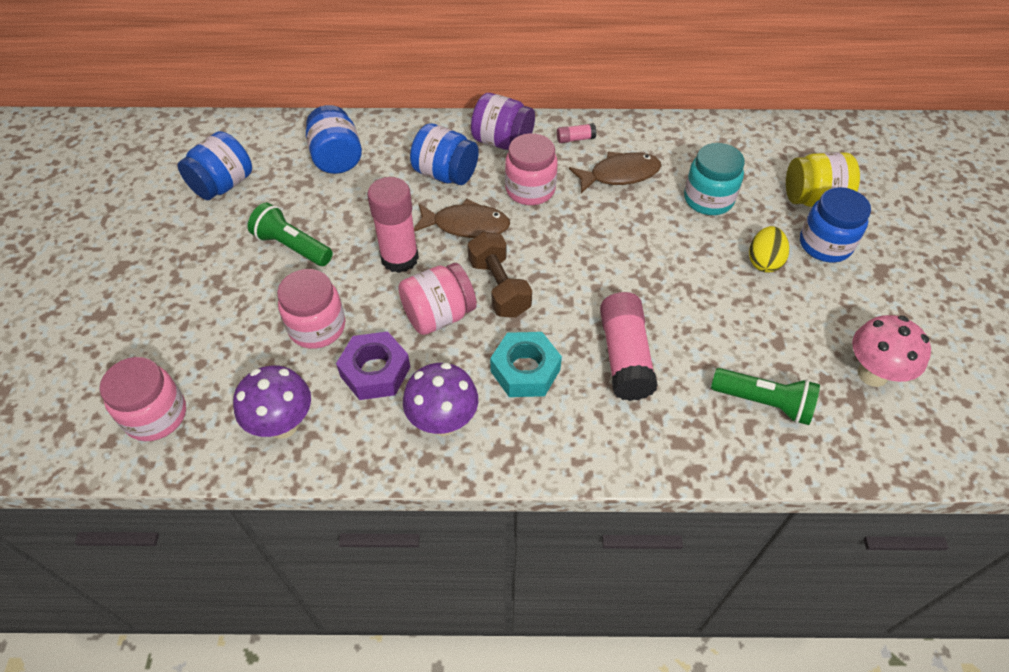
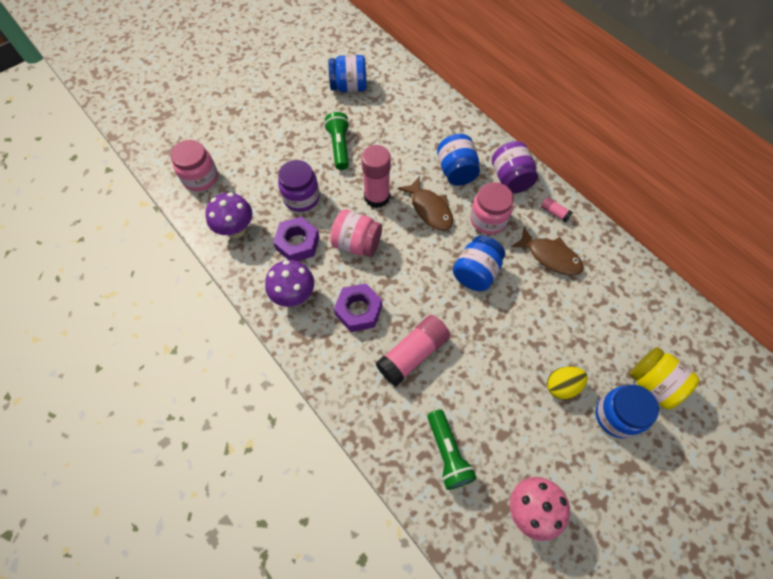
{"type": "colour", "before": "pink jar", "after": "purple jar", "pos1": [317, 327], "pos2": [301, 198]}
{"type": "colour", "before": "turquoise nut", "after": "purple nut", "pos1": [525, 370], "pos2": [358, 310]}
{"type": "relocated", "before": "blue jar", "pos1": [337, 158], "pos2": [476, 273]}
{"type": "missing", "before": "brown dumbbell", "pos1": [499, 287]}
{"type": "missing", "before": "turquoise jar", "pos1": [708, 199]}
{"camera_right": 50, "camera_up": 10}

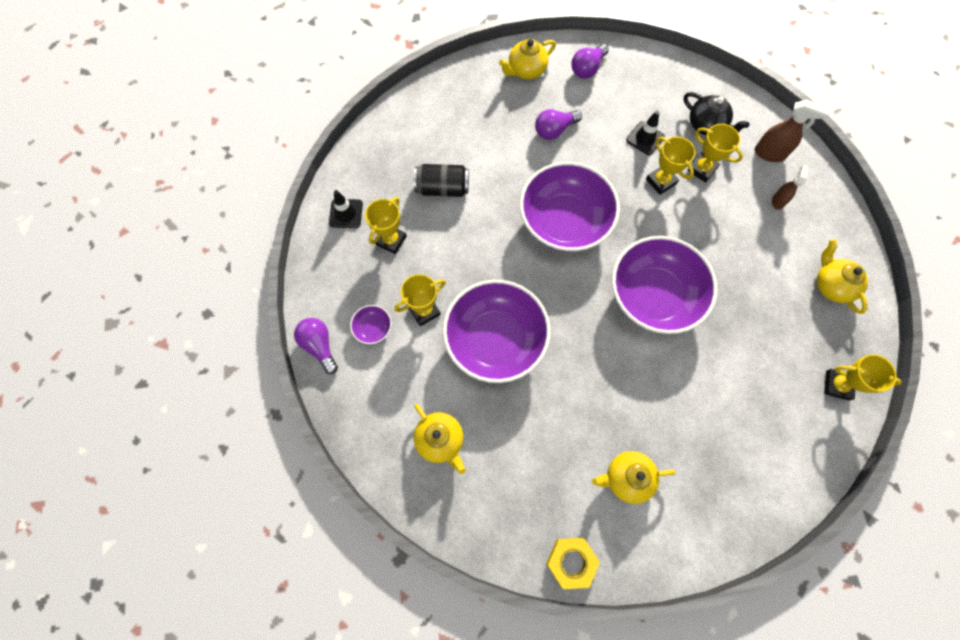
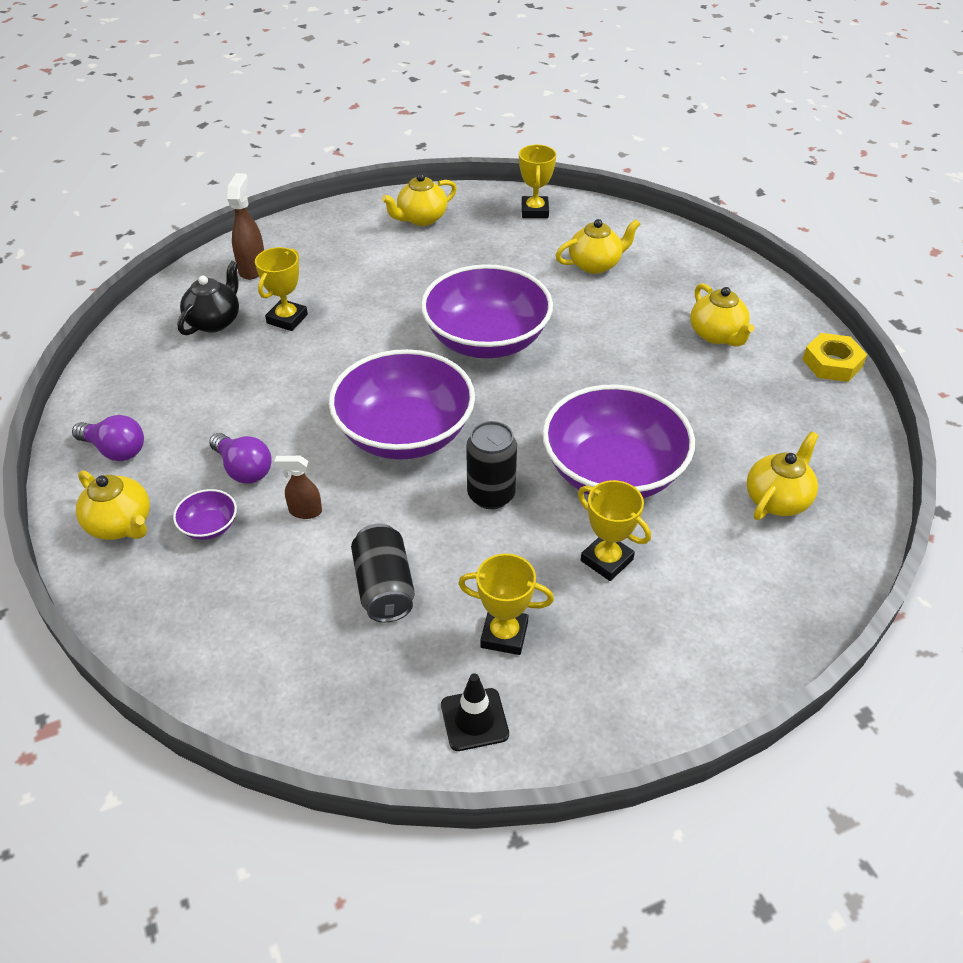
{"type": "relocated", "before": "purple bowl", "pos1": [373, 328], "pos2": [209, 526]}
{"type": "relocated", "before": "brown spray bottle", "pos1": [778, 201], "pos2": [305, 511]}
{"type": "appeared", "after": "black can", "pos2": [491, 495]}
{"type": "appeared", "after": "yellow teapot", "pos2": [595, 265]}
{"type": "missing", "before": "purple light bulb", "pos1": [320, 346]}
{"type": "missing", "before": "black traffic cone", "pos1": [645, 138]}
{"type": "missing", "before": "yellow trophy", "pos1": [661, 181]}
{"camera_right": -105, "camera_up": -25}

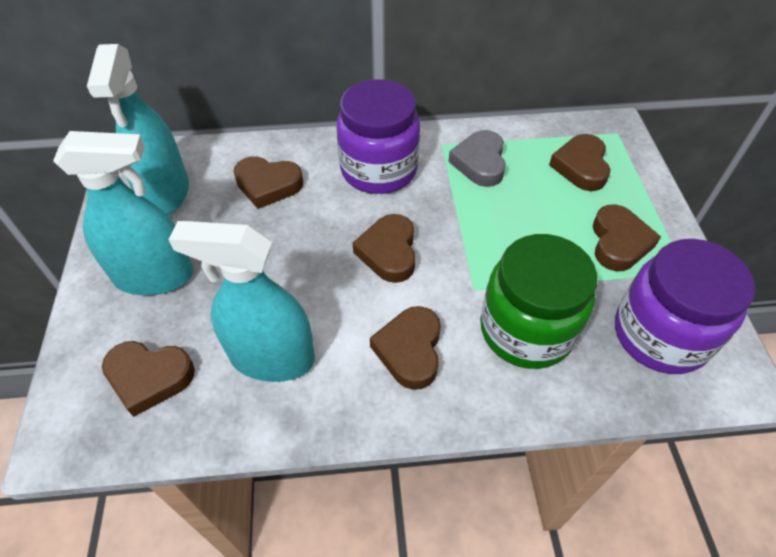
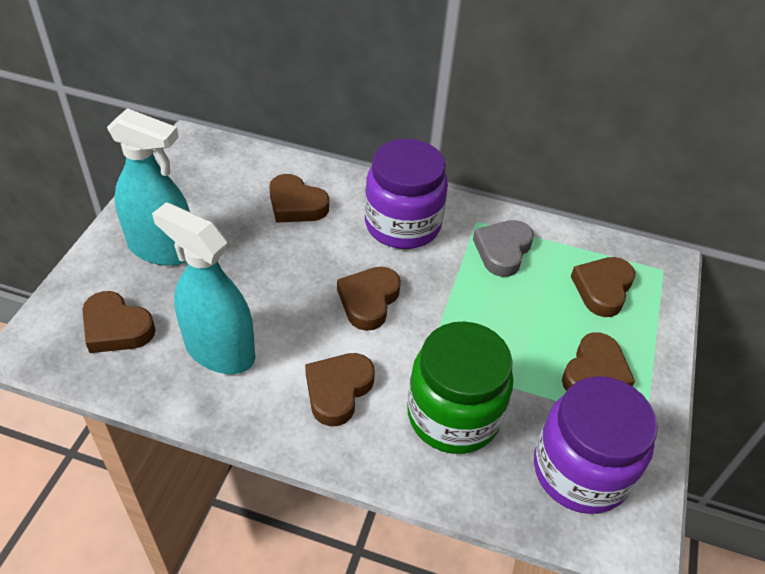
{"type": "missing", "before": "turquoise spray bottle", "pos1": [166, 193]}
{"camera_right": 20, "camera_up": -5}

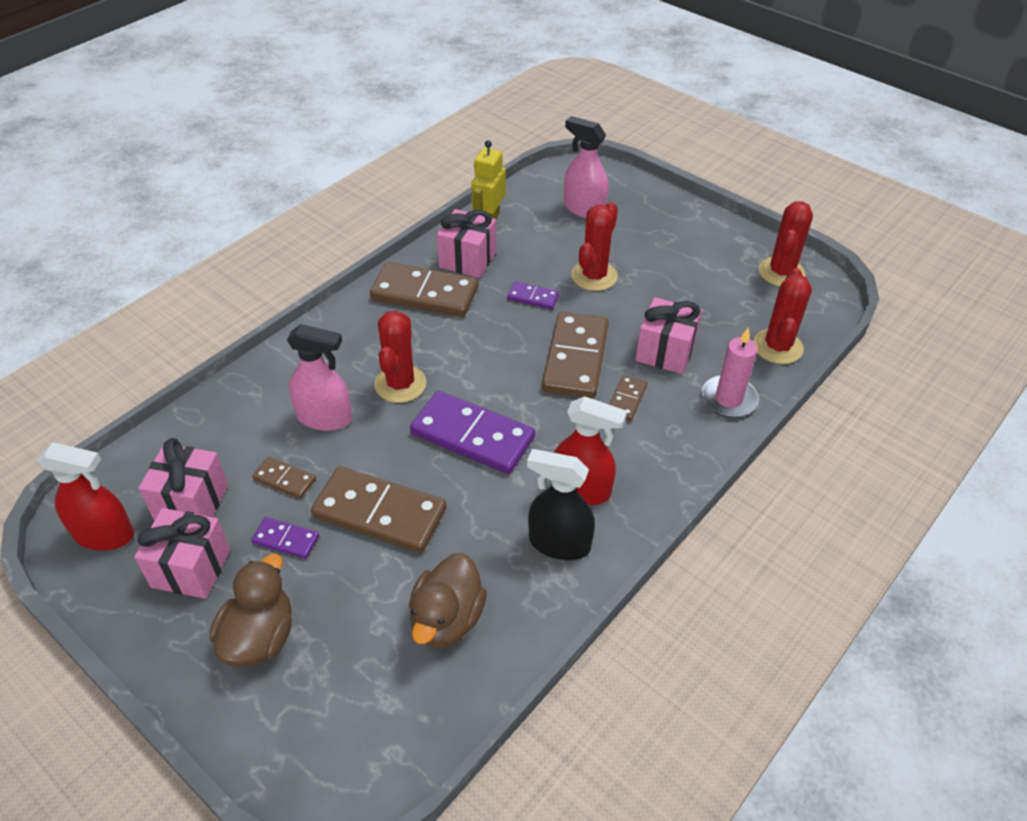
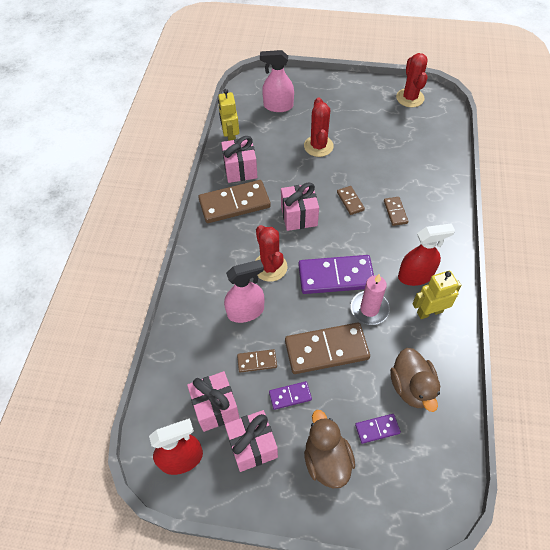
{"type": "relocated", "before": "pink gift", "pos1": [665, 352], "pos2": [299, 216]}
{"type": "size", "before": "brown domino", "pos1": [576, 358], "pos2": [350, 201], "scale": 0.48}
{"type": "relocated", "before": "pink candle", "pos1": [728, 399], "pos2": [369, 309]}
{"type": "relocated", "before": "purple domino", "pos1": [533, 297], "pos2": [377, 429]}
{"type": "exchanged", "before": "black spray bottle", "after": "yellow robot", "pos1": [559, 543], "pos2": [429, 312]}
{"type": "missing", "before": "red cactus", "pos1": [777, 347]}
{"camera_right": -30, "camera_up": 10}

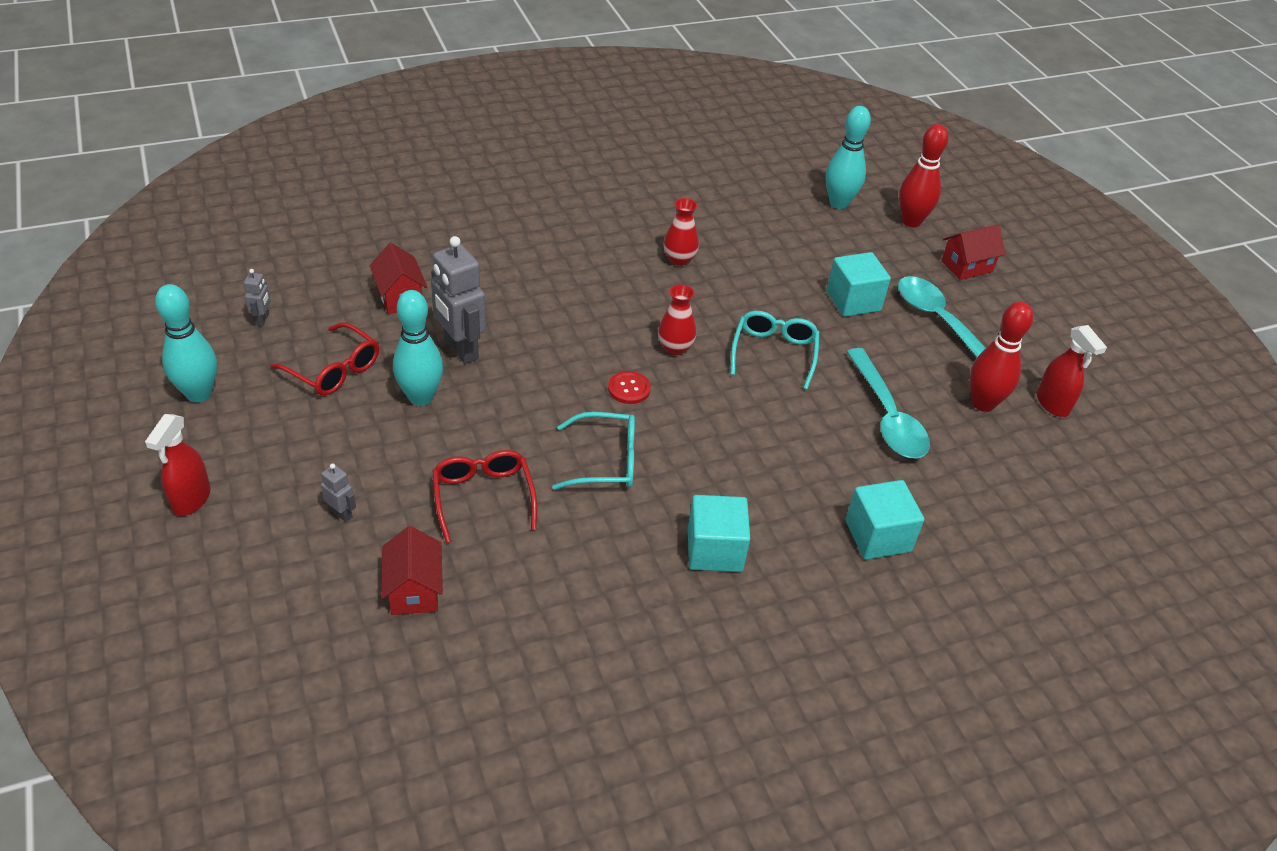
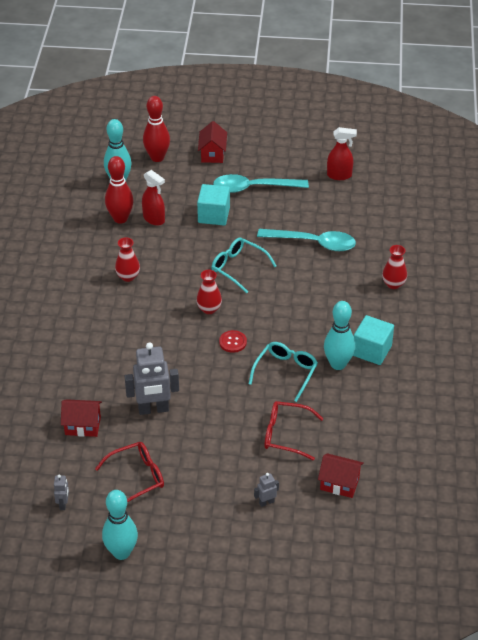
{"type": "spun", "before": "grey robot", "pos1": [262, 319], "pos2": [63, 504], "turn": 60}
{"type": "relocated", "before": "red bowling pin", "pos1": [983, 403], "pos2": [120, 218]}
{"type": "relocated", "before": "red spray bottle", "pos1": [191, 500], "pos2": [154, 219]}
{"type": "relocated", "before": "turquoise bowling pin", "pos1": [421, 397], "pos2": [338, 364]}
{"type": "exchanged", "before": "turquoise cube", "after": "red vase", "pos1": [878, 536], "pos2": [393, 284]}
{"camera_right": -60, "camera_up": 0}

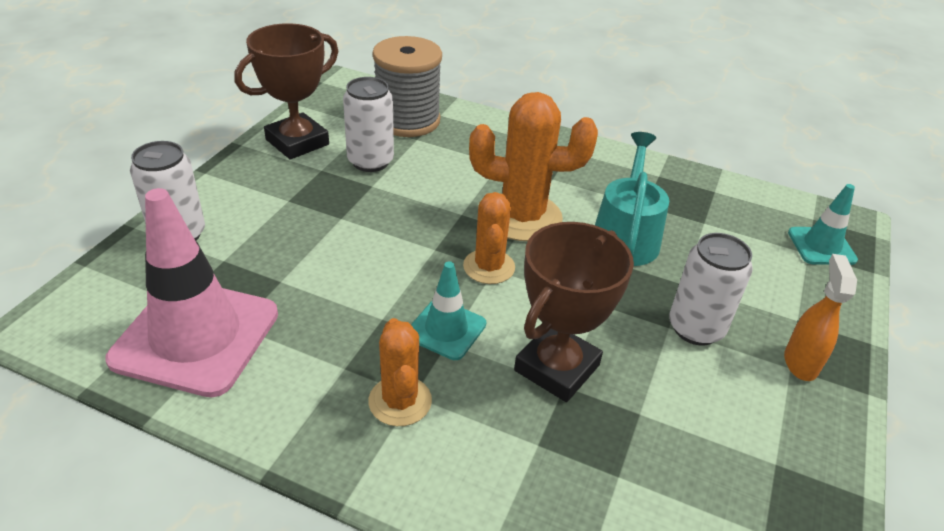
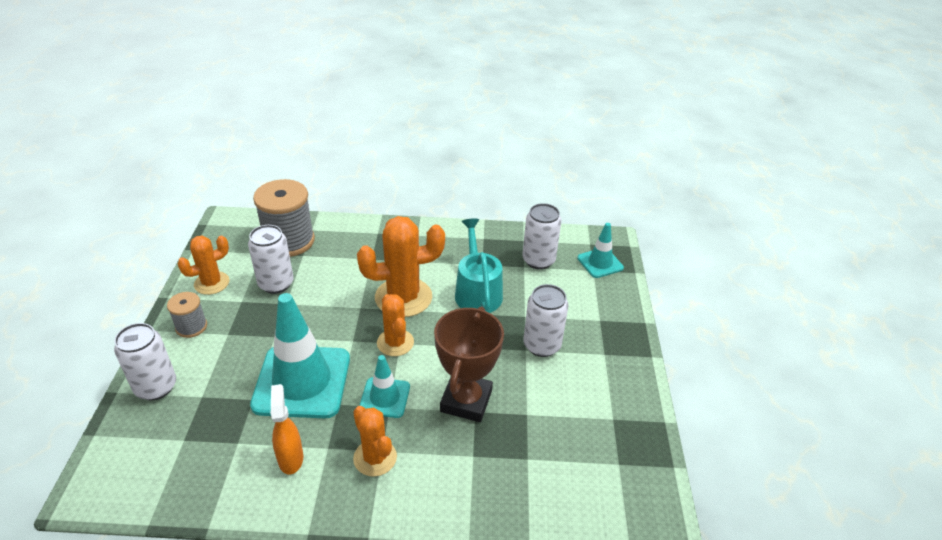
{"type": "appeared", "after": "grey spool", "pos2": [191, 327]}
{"type": "exchanged", "before": "brown trophy", "after": "orange cactus", "pos1": [297, 142], "pos2": [212, 283]}
{"type": "appeared", "after": "turquoise traffic cone", "pos2": [302, 381]}
{"type": "relocated", "before": "orange spray bottle", "pos1": [800, 363], "pos2": [290, 458]}
{"type": "appeared", "after": "white can", "pos2": [538, 260]}
{"type": "missing", "before": "pink traffic cone", "pos1": [196, 336]}
{"camera_right": -20, "camera_up": 0}

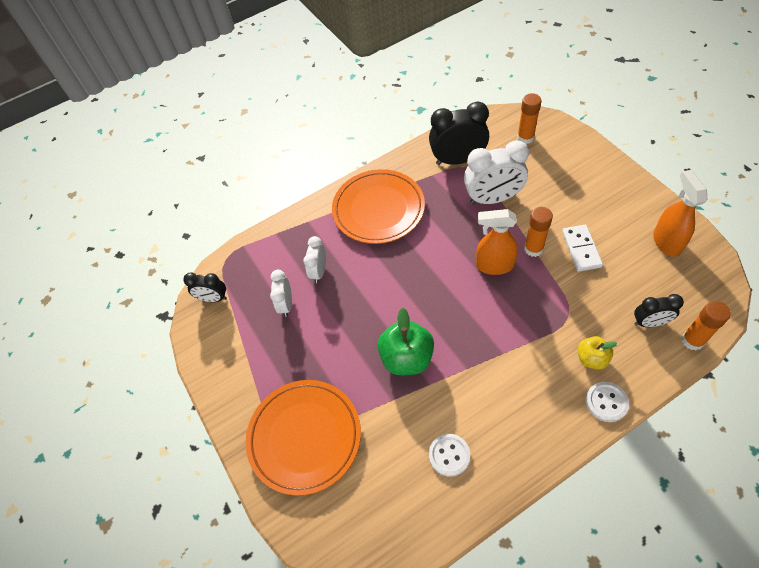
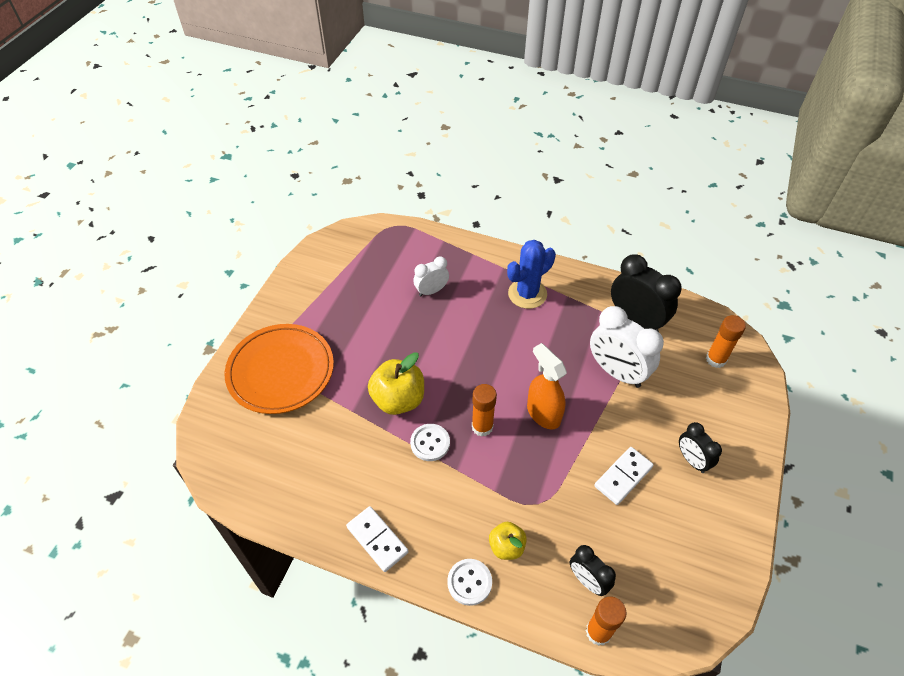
{"type": "appeared", "after": "white domino", "pos2": [377, 539]}
{"type": "colour", "before": "green apple", "after": "yellow apple", "pos1": [407, 358], "pos2": [398, 399]}
{"type": "relocated", "before": "white button", "pos1": [449, 455], "pos2": [430, 443]}
{"type": "relocated", "before": "orange glue stick", "pos1": [533, 249], "pos2": [482, 427]}
{"type": "exchanged", "before": "orange plate", "after": "blue cactus", "pos1": [378, 209], "pos2": [527, 294]}
{"type": "relocated", "before": "black clock", "pos1": [213, 298], "pos2": [692, 460]}
{"type": "missing", "before": "white clock", "pos1": [286, 304]}
{"type": "missing", "before": "orange spray bottle", "pos1": [666, 242]}
{"camera_right": 45, "camera_up": -5}

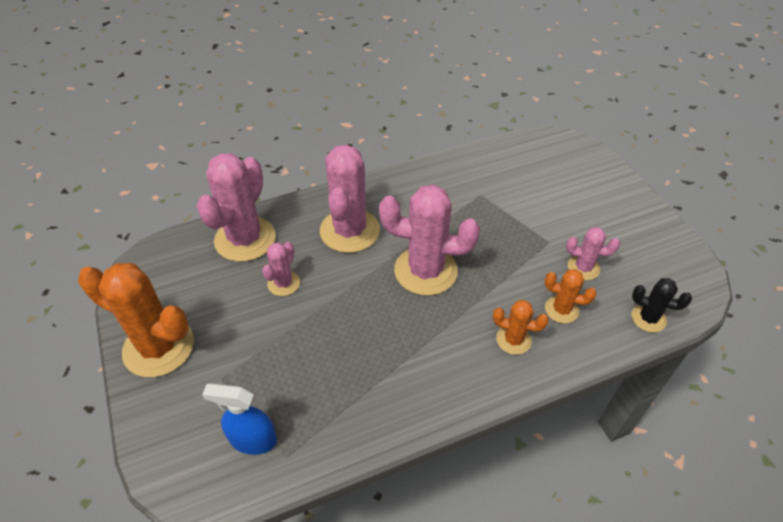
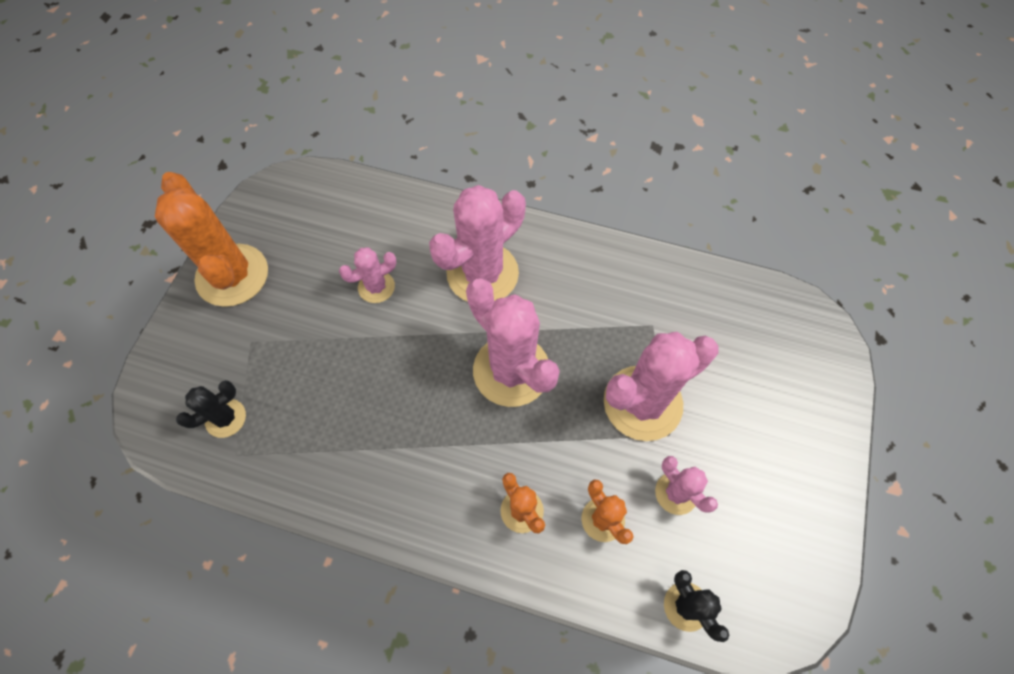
{"type": "exchanged", "before": "blue spray bottle", "after": "black cactus", "pos1": [252, 440], "pos2": [225, 418]}
{"type": "relocated", "before": "pink cactus", "pos1": [245, 239], "pos2": [642, 403]}
{"camera_right": 40, "camera_up": 15}

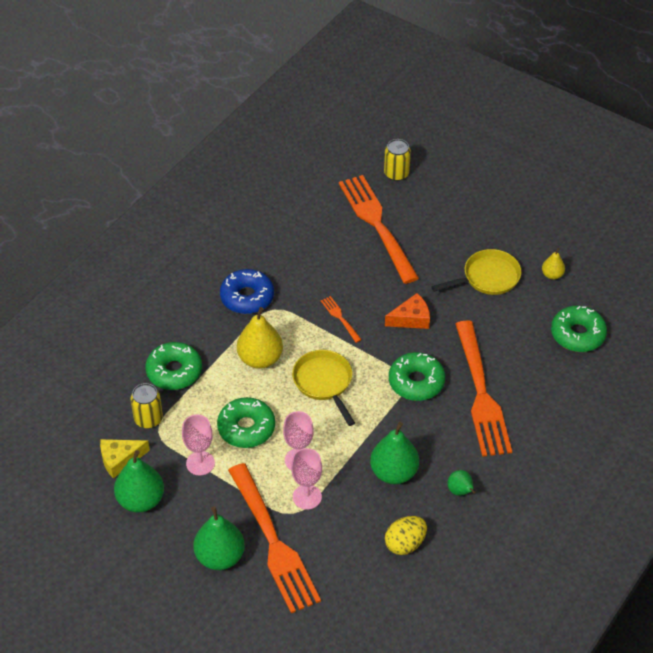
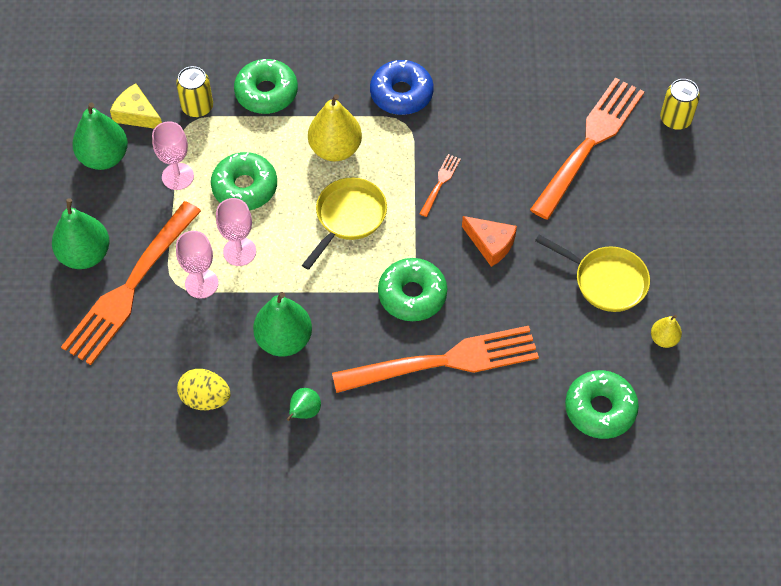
{"type": "spun", "before": "orange fork", "pos1": [481, 393], "pos2": [444, 361], "turn": -150}
{"camera_right": 55, "camera_up": 10}

